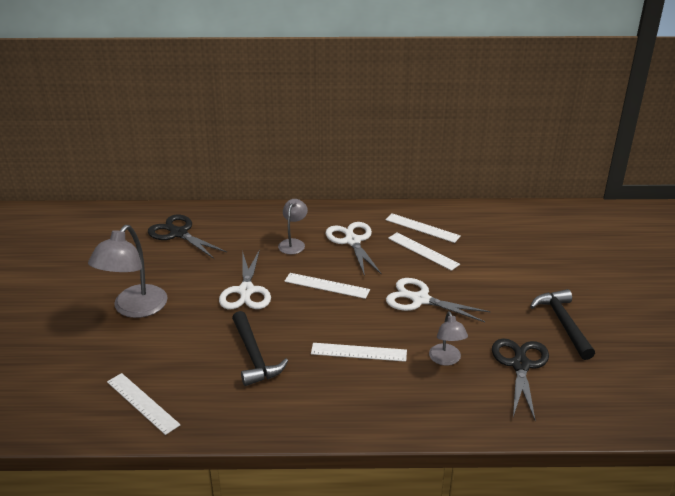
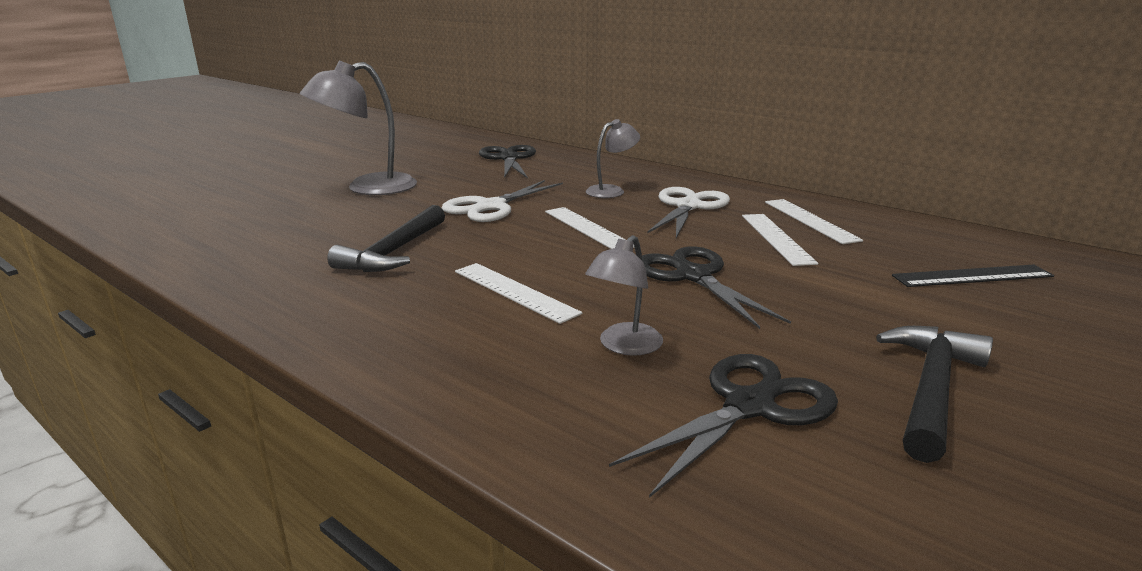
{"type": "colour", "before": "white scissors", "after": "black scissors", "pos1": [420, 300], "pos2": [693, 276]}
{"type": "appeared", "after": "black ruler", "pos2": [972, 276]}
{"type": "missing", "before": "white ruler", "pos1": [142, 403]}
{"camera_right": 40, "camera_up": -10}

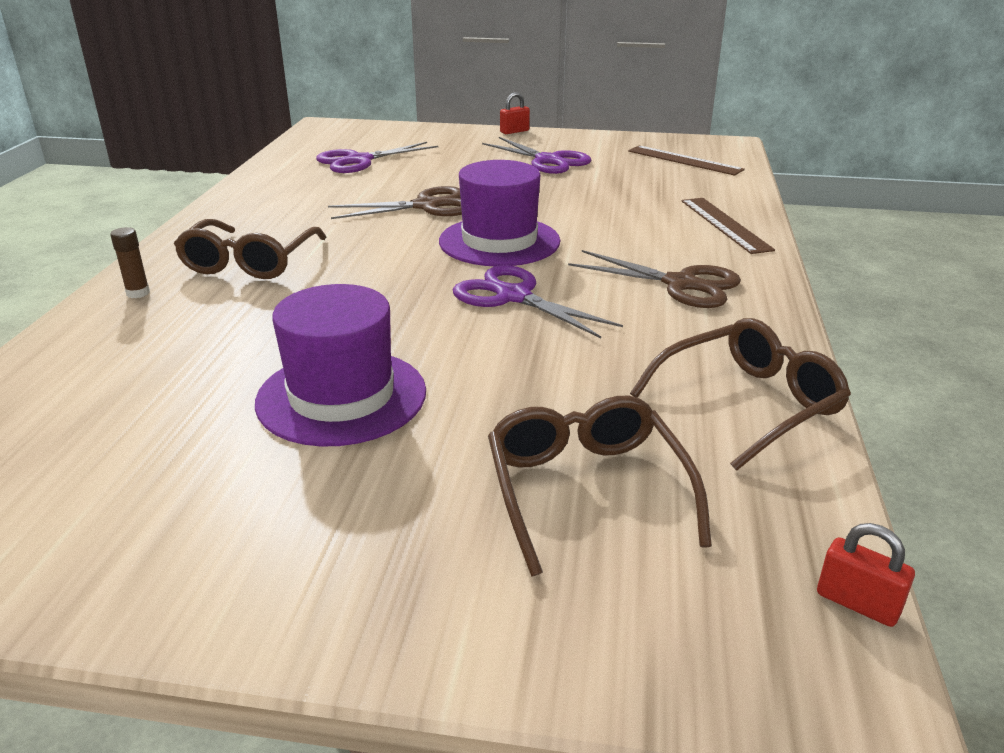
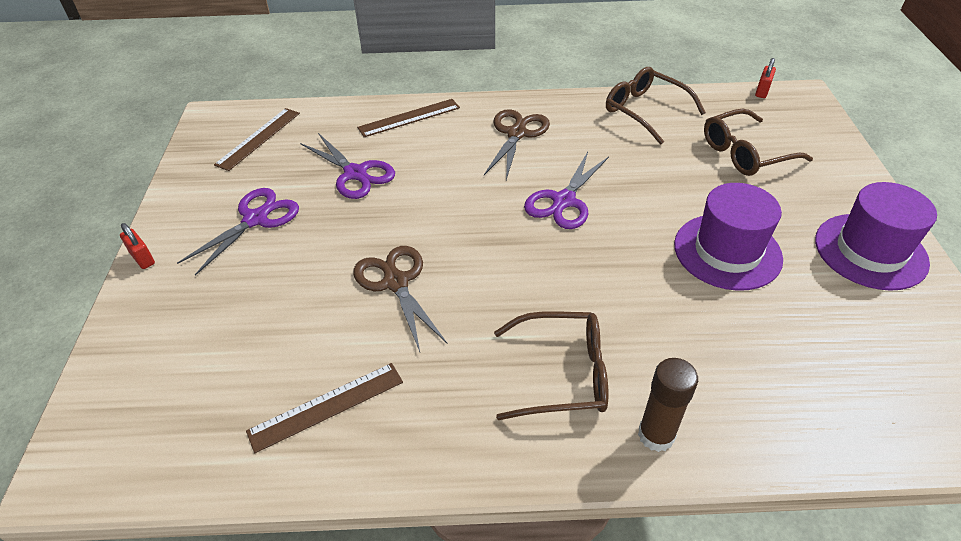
{"type": "appeared", "after": "brown ruler", "pos2": [326, 406]}
{"type": "relocated", "before": "purple scissors", "pos1": [359, 161], "pos2": [356, 174]}
{"type": "size", "before": "brown glue stick", "pos1": [138, 293], "pos2": [656, 435], "scale": 1.7}
{"type": "relocated", "before": "purple hat", "pos1": [499, 241], "pos2": [870, 251]}
{"camera_right": -100, "camera_up": 15}

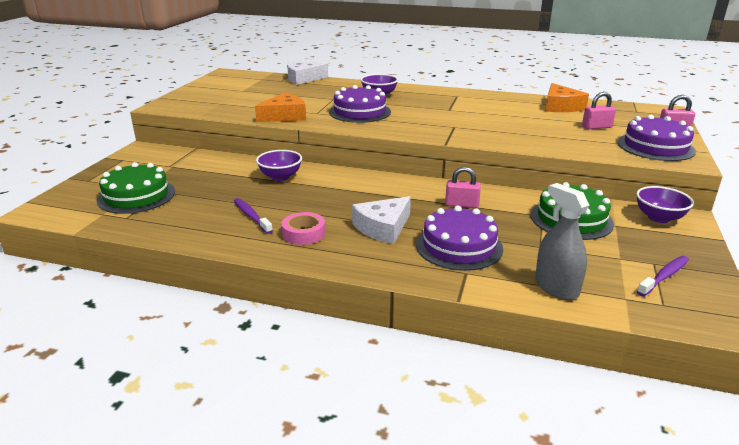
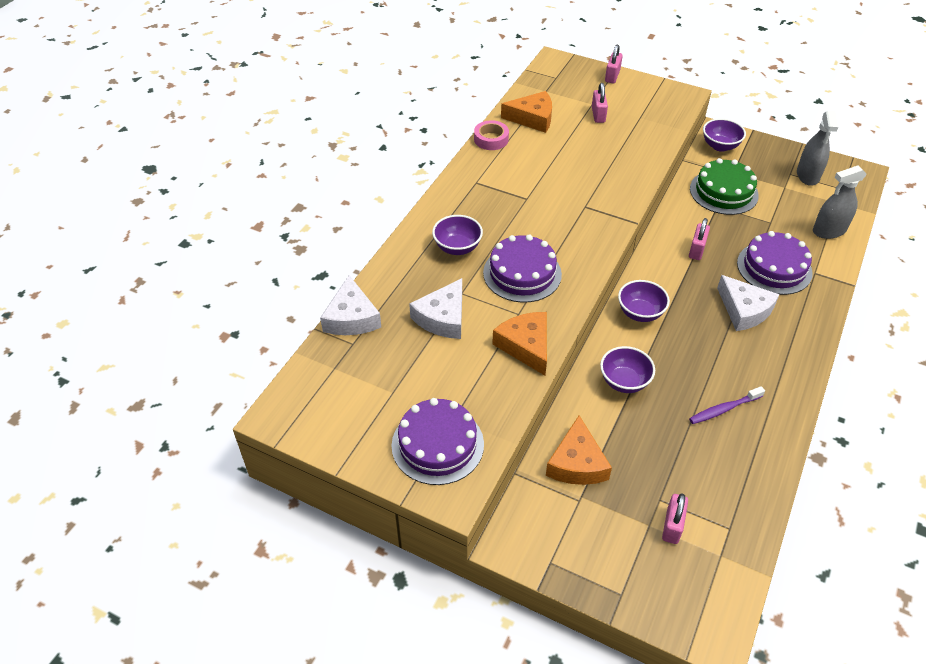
{"type": "relocated", "before": "purple cake", "pos1": [655, 146], "pos2": [437, 444]}
{"type": "appeared", "after": "white cheese", "pos2": [443, 318]}
{"type": "relocated", "before": "pink tape", "pos1": [303, 233], "pos2": [491, 139]}
{"type": "appeared", "after": "orange cheese", "pos2": [577, 463]}
{"type": "appeared", "after": "purple bowl", "pos2": [640, 313]}
{"type": "exchanged", "before": "green cake", "after": "pink padlock", "pos1": [136, 196], "pos2": [672, 526]}
{"type": "exchanged", "before": "purple toothbrush", "after": "grey spray bottle", "pos1": [664, 276], "pos2": [808, 175]}
{"camera_right": -80, "camera_up": 20}

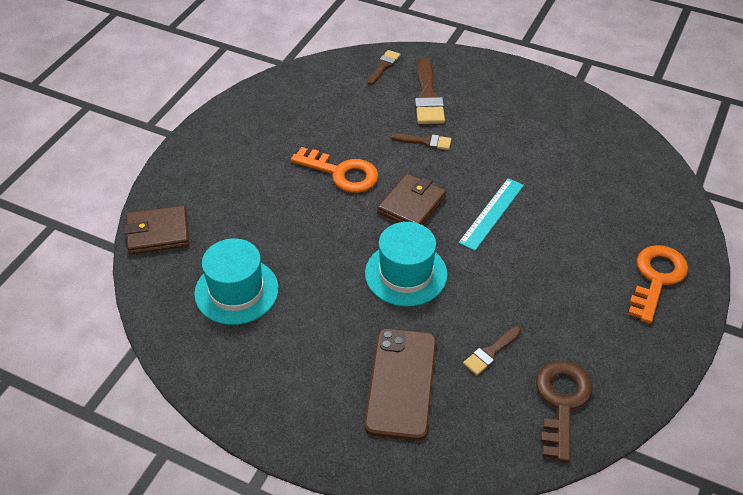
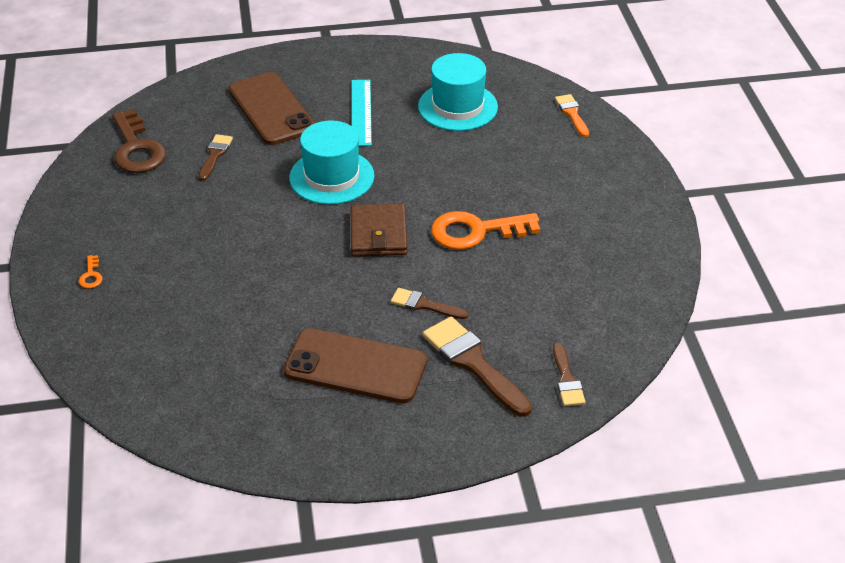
{"type": "size", "before": "orange key", "pos1": [656, 278], "pos2": [91, 275], "scale": 0.42}
{"type": "appeared", "after": "brown phone", "pos2": [355, 367]}
{"type": "relocated", "before": "turquoise ruler", "pos1": [492, 213], "pos2": [361, 112]}
{"type": "spun", "before": "brown brush", "pos1": [425, 142], "pos2": [424, 305], "turn": 45}
{"type": "exchanged", "before": "brown wallet", "after": "orange brush", "pos1": [158, 233], "pos2": [572, 113]}
{"camera_right": 145, "camera_up": -5}

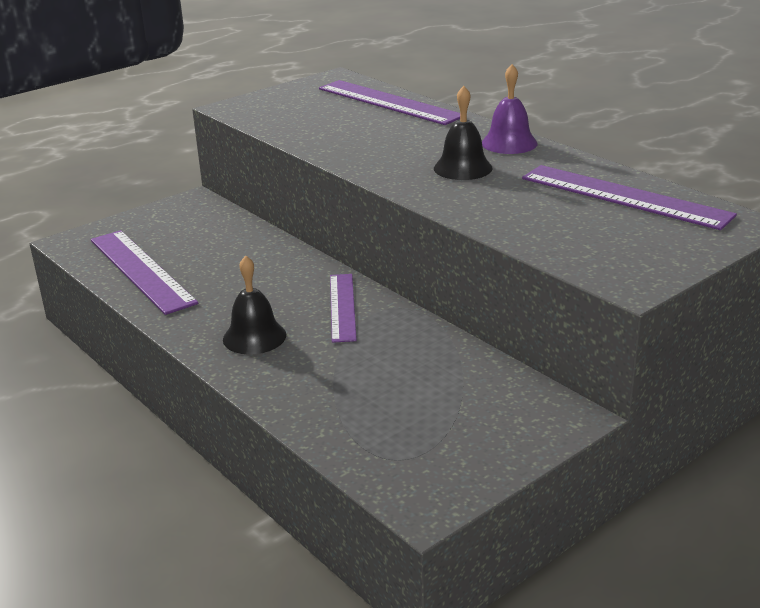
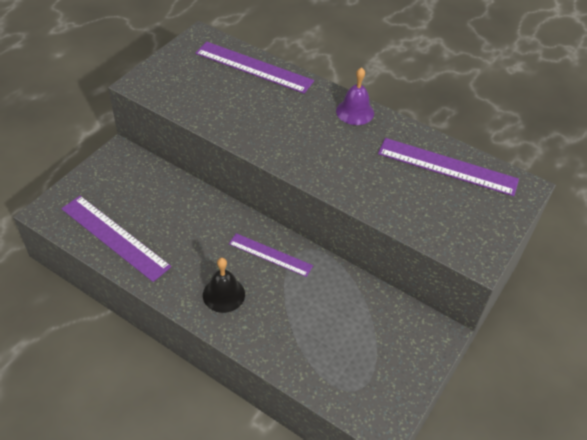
{"type": "spun", "before": "purple ruler", "pos1": [342, 307], "pos2": [270, 255], "turn": -45}
{"type": "missing", "before": "black bell", "pos1": [463, 168]}
{"camera_right": -20, "camera_up": 20}

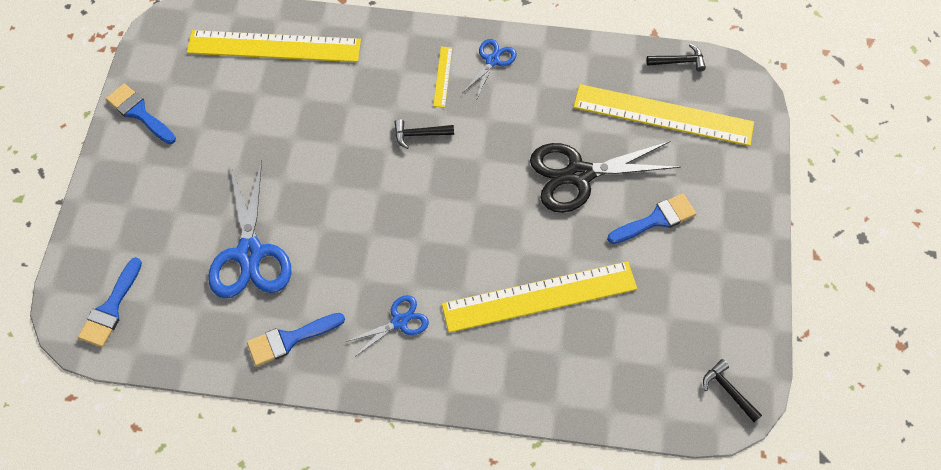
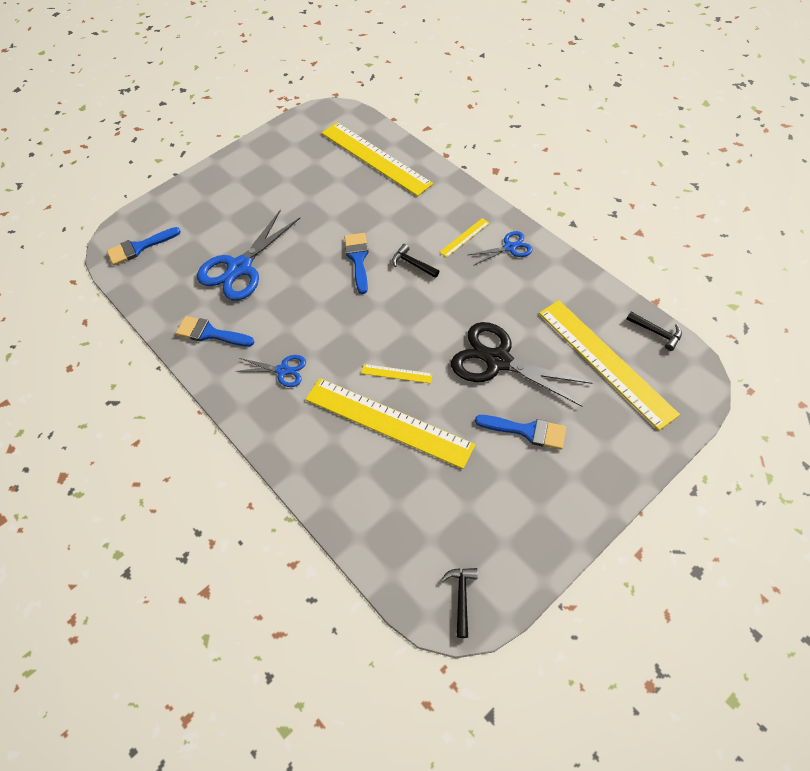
{"type": "relocated", "before": "blue brush", "pos1": [139, 113], "pos2": [358, 259]}
{"type": "appeared", "after": "yellow ruler", "pos2": [396, 374]}
{"camera_right": 45, "camera_up": -5}

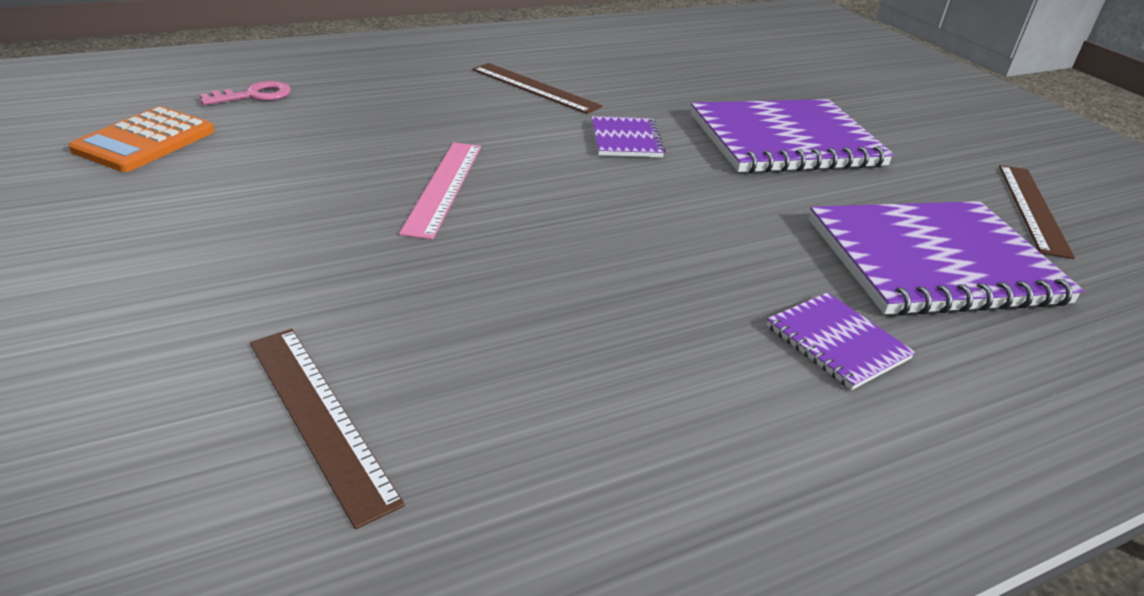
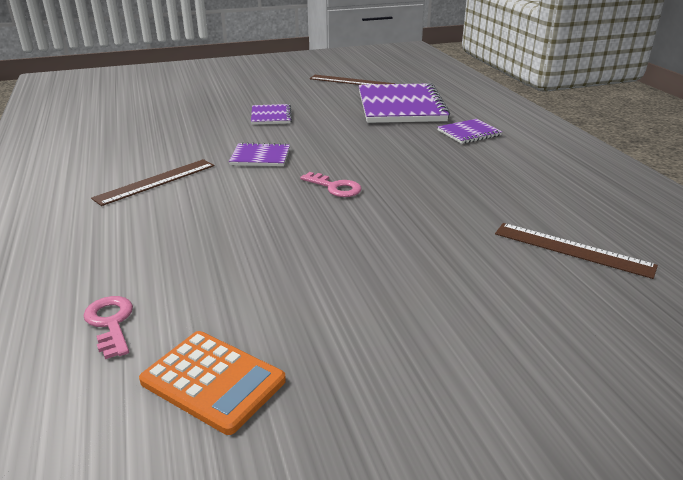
{"type": "size", "before": "purple notebook", "pos1": [785, 141], "pos2": [271, 116], "scale": 0.47}
{"type": "appeared", "after": "pink key", "pos2": [335, 187]}
{"type": "spun", "before": "brown ruler", "pos1": [320, 417], "pos2": [572, 249], "turn": 60}
{"type": "missing", "before": "pink ruler", "pos1": [444, 187]}
{"camera_right": -80, "camera_up": -5}

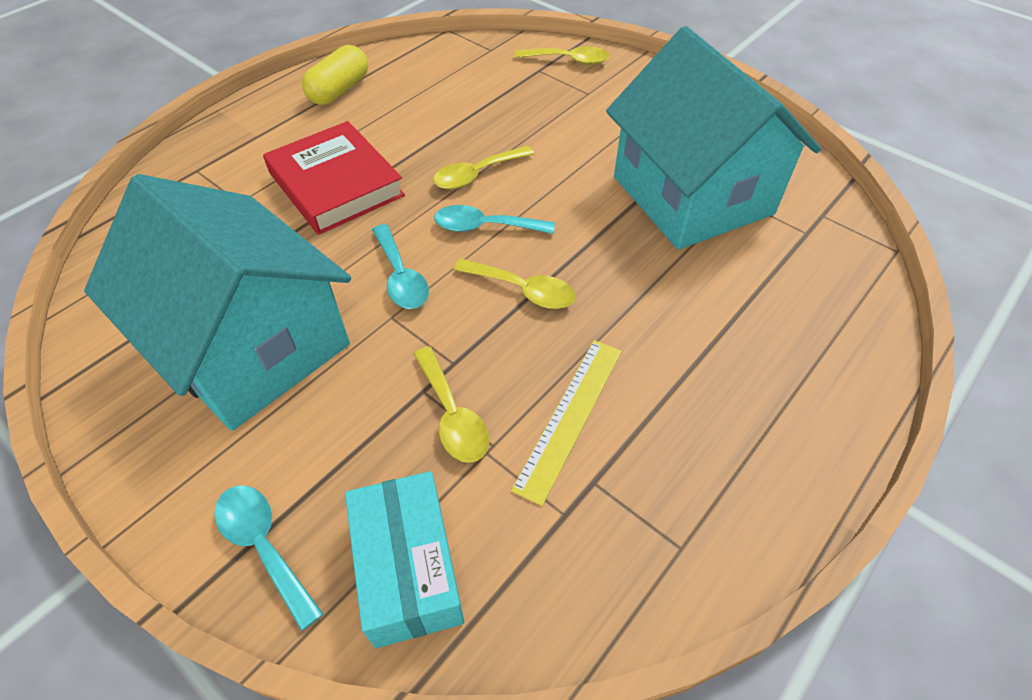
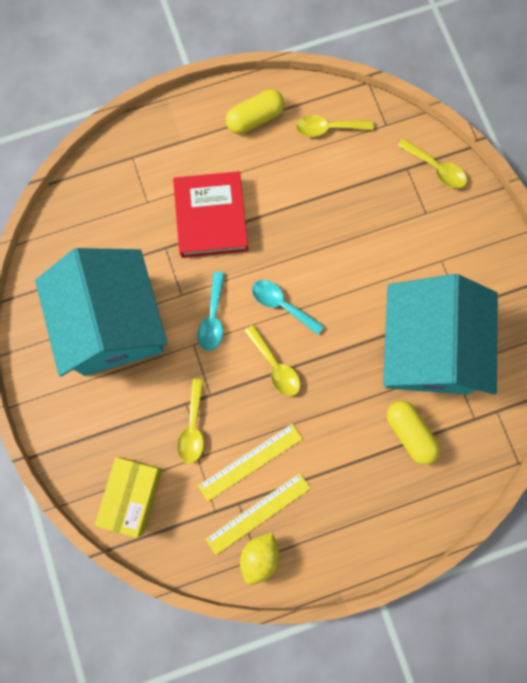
{"type": "colour", "before": "turquoise box", "after": "yellow box", "pos1": [408, 568], "pos2": [132, 496]}
{"type": "appeared", "after": "yellow ruler", "pos2": [258, 513]}
{"type": "appeared", "after": "yellow lemon", "pos2": [259, 556]}
{"type": "relocated", "before": "yellow spoon", "pos1": [477, 174], "pos2": [328, 128]}
{"type": "appeared", "after": "yellow capsule", "pos2": [409, 433]}
{"type": "missing", "before": "turquoise spoon", "pos1": [264, 546]}
{"camera_right": 30, "camera_up": 25}

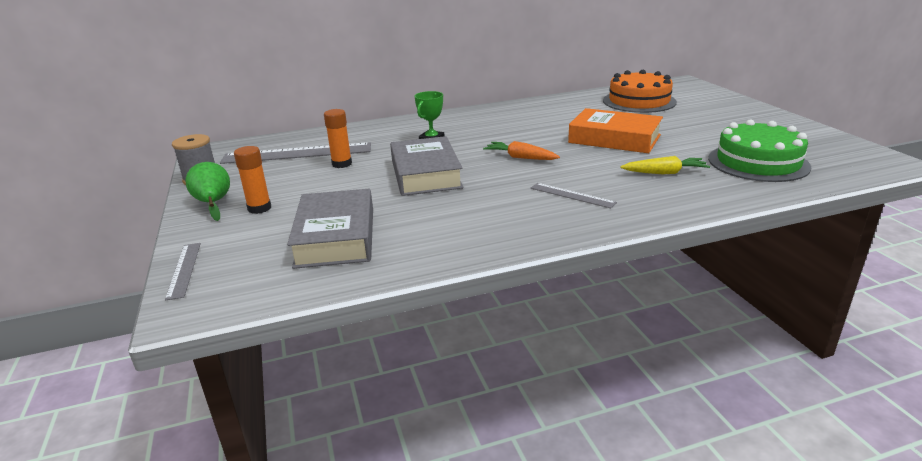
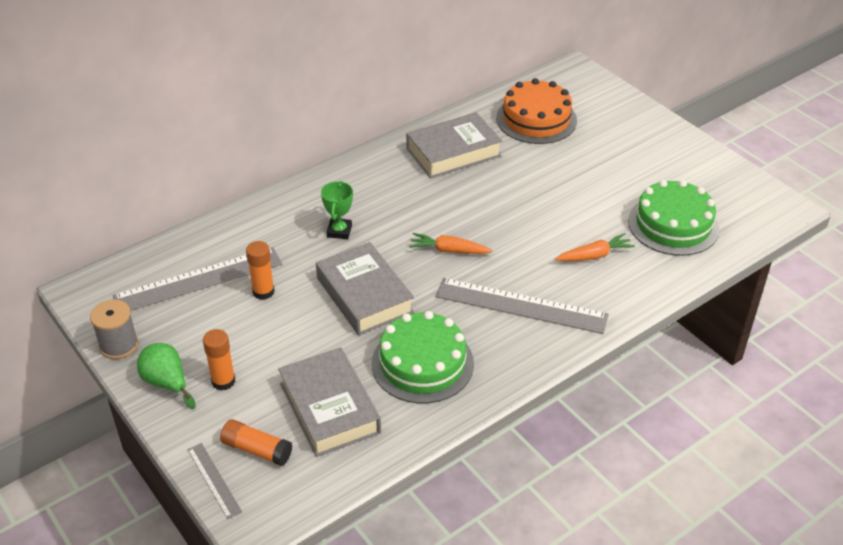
{"type": "appeared", "after": "orange glue stick", "pos2": [257, 450]}
{"type": "appeared", "after": "green cake", "pos2": [422, 363]}
{"type": "appeared", "after": "grey book", "pos2": [453, 152]}
{"type": "size", "before": "grey ruler", "pos1": [572, 195], "pos2": [521, 306], "scale": 2.03}
{"type": "colour", "before": "yellow carrot", "after": "orange carrot", "pos1": [664, 173], "pos2": [594, 255]}
{"type": "missing", "before": "orange book", "pos1": [614, 139]}
{"camera_right": -20, "camera_up": 15}

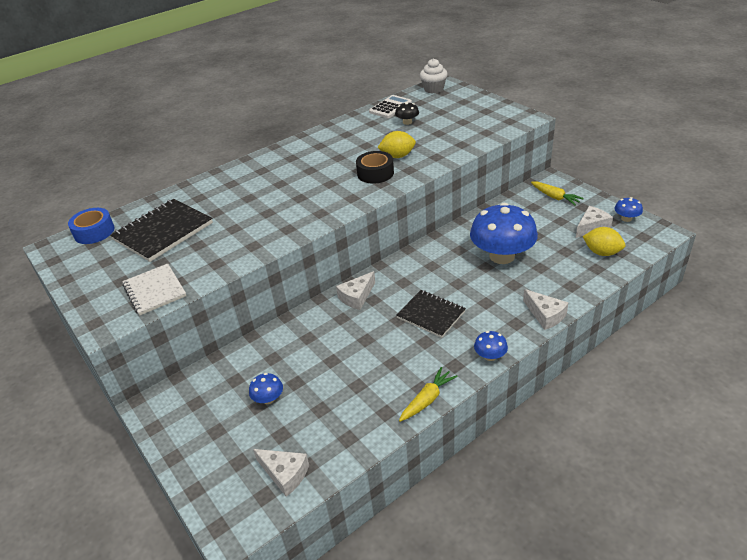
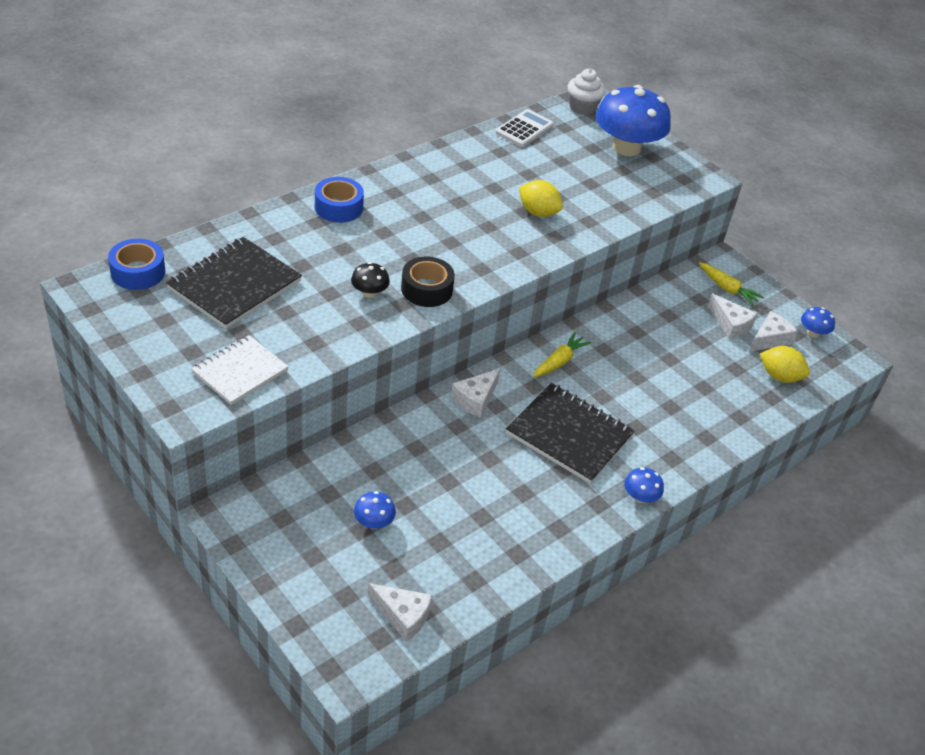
{"type": "spun", "before": "white notebook", "pos1": [154, 290], "pos2": [240, 372], "turn": 75}
{"type": "appeared", "after": "blue tape", "pos2": [338, 207]}
{"type": "relocated", "before": "black mushroom", "pos1": [407, 122], "pos2": [369, 292]}
{"type": "relocated", "before": "black tape", "pos1": [375, 173], "pos2": [427, 289]}
{"type": "size", "before": "black notebook", "pos1": [431, 315], "pos2": [569, 435], "scale": 1.51}
{"type": "spun", "before": "yellow lemon", "pos1": [397, 156], "pos2": [538, 212], "turn": 45}
{"type": "relocated", "before": "yellow carrot", "pos1": [427, 399], "pos2": [559, 362]}
{"type": "relocated", "before": "blue mushroom", "pos1": [502, 256], "pos2": [626, 147]}
{"type": "relocated", "before": "white cheese", "pos1": [545, 315], "pos2": [730, 324]}
{"camera_right": -10, "camera_up": 5}

